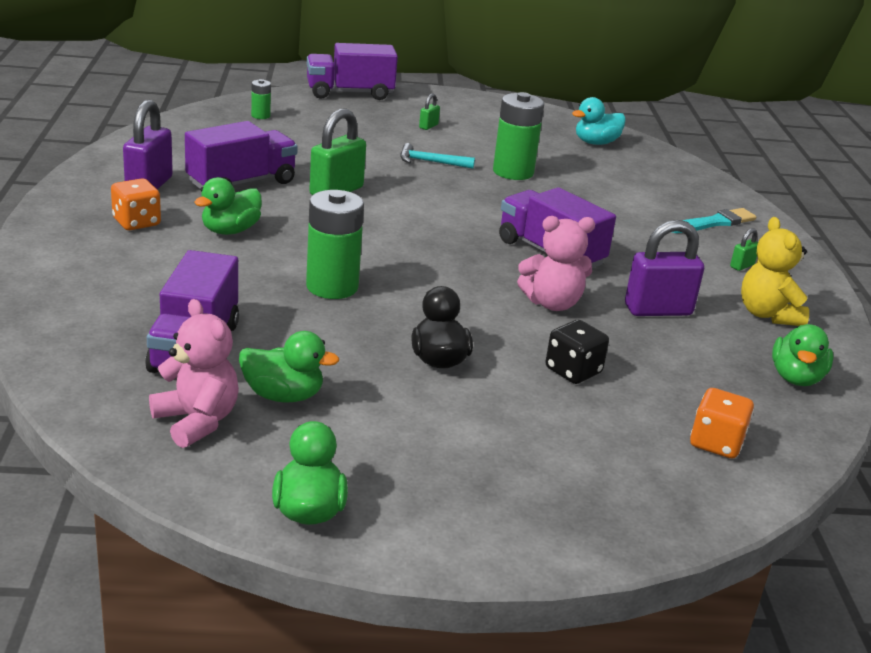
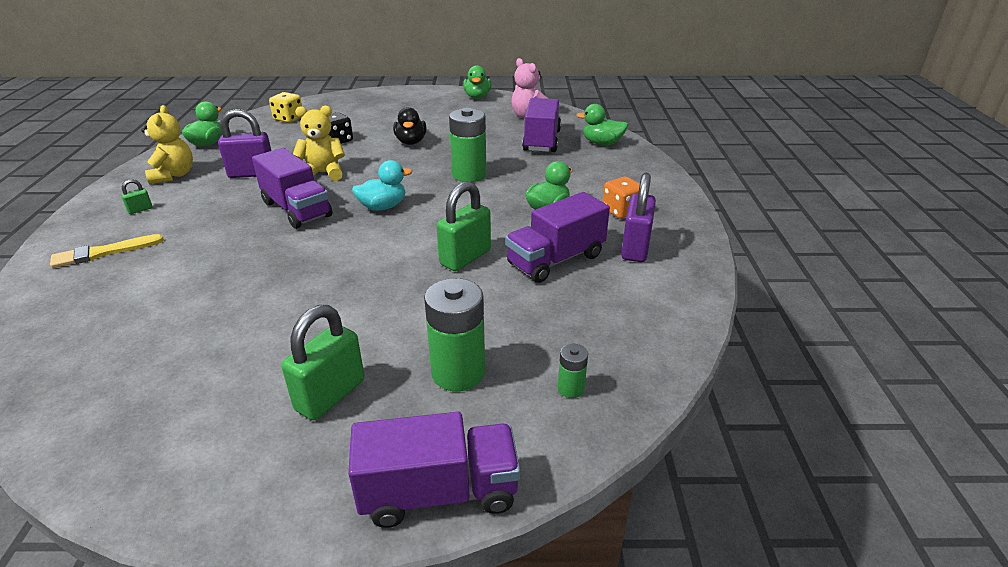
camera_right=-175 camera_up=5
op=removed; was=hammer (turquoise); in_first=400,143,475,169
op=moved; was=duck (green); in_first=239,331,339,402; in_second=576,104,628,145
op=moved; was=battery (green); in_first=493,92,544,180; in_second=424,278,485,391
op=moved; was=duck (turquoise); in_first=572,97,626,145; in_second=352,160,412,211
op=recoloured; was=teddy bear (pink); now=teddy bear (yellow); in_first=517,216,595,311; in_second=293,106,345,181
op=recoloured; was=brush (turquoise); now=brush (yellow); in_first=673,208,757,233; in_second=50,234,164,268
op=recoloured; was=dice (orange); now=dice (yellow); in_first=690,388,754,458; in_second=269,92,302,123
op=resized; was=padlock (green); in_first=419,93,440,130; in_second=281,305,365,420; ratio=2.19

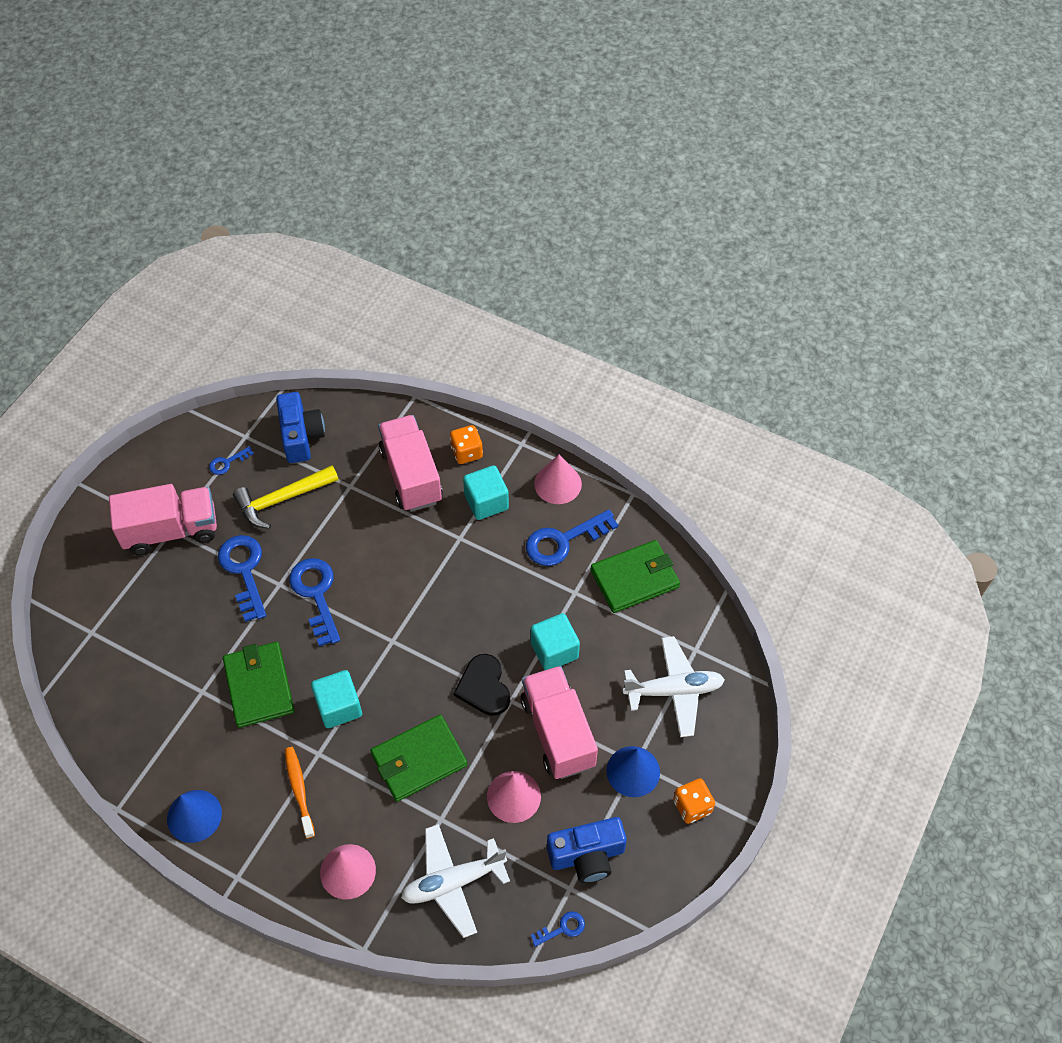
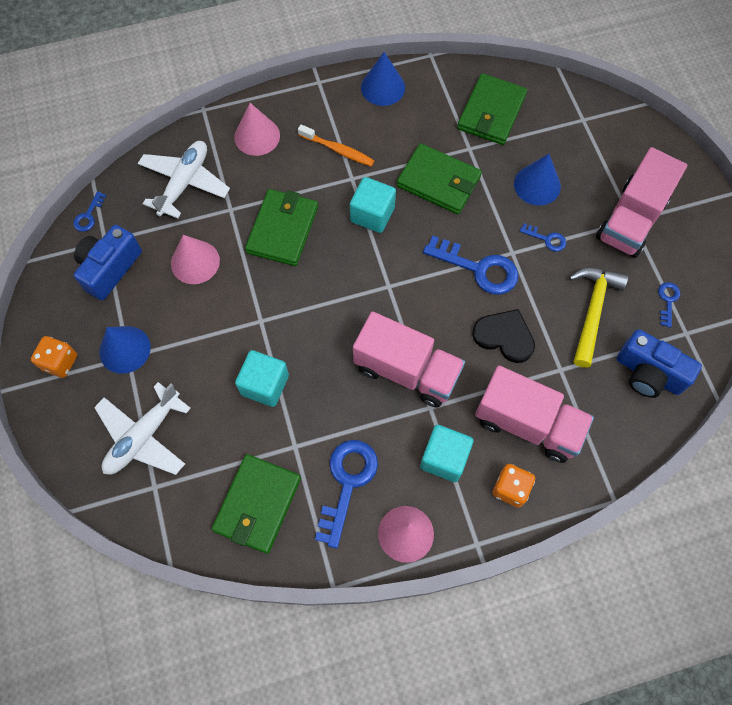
camera_right=135 camera_up=10
op=added; now=wallet (green); in_second=457,73,527,145
op=added; now=cone (blue); in_second=514,154,561,206
op=moved; was=heart (black); in_first=454,654,510,716; in_second=472,309,535,363
op=moved; was=truck (pink); in_first=521,666,598,779; in_second=353,311,465,408
op=resized; was=key (blue); in_first=218,535,266,622; in_second=520,223,566,252; ratio=0.49

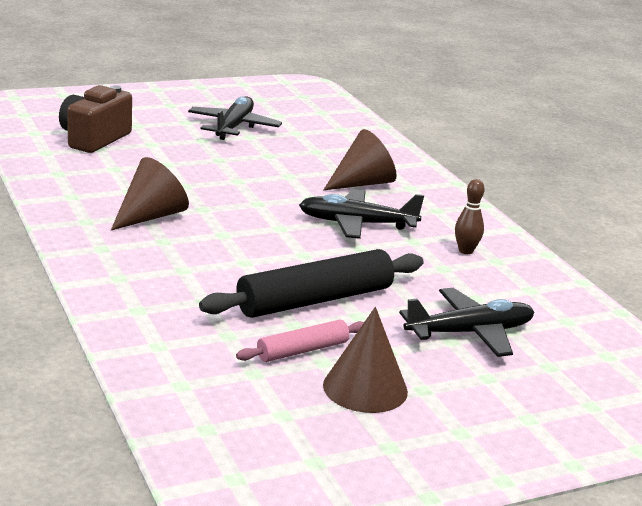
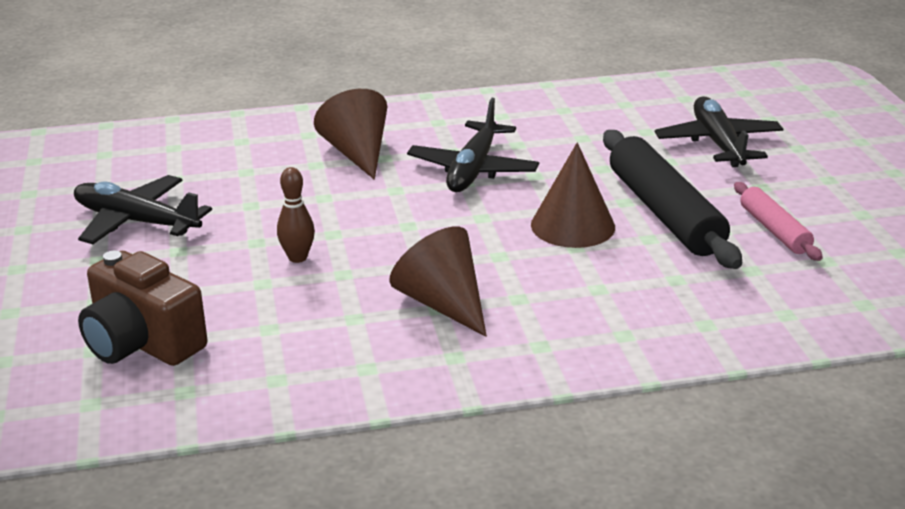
camera_right=-75 camera_up=5
op=moved; was=cone (brown); in_first=323,307,408,413; in_second=531,142,615,248
op=moved; was=bowling pin (brown); in_first=455,179,484,254; in_second=277,167,315,263

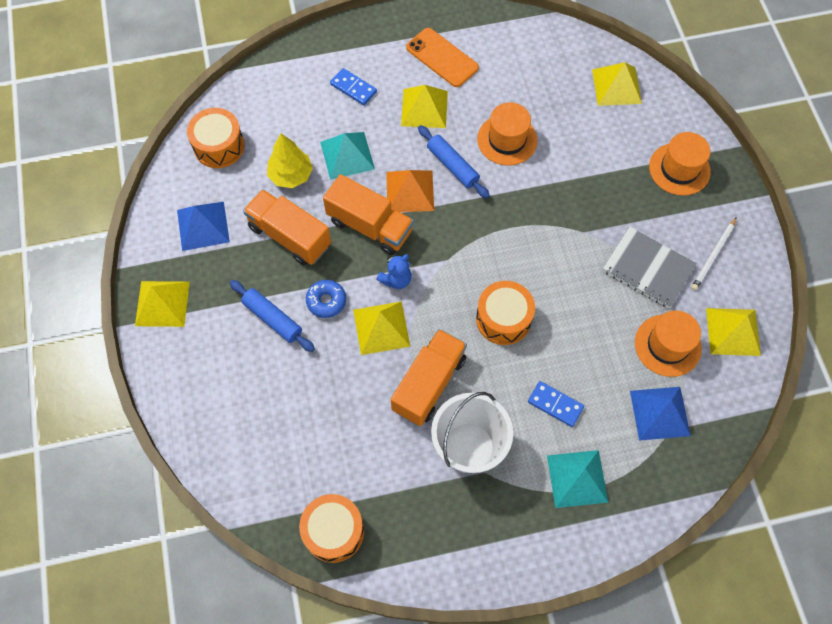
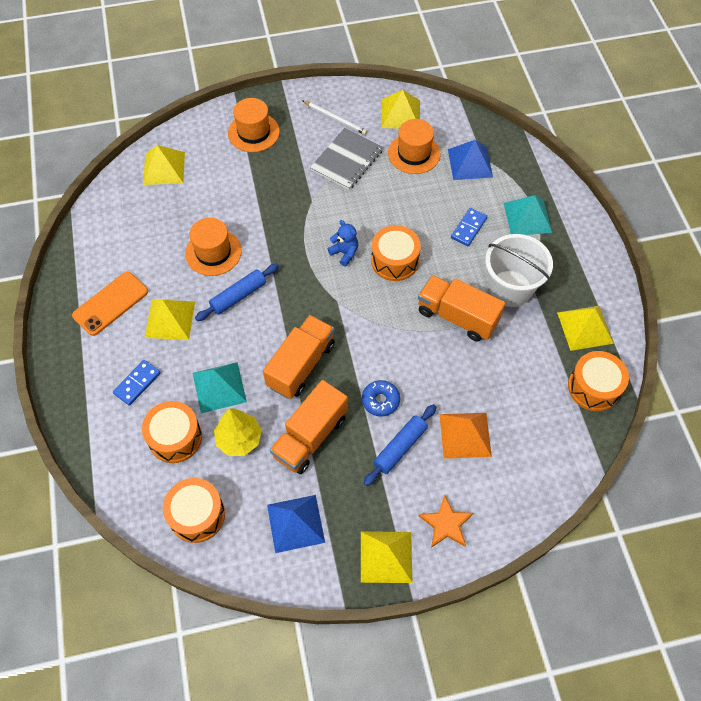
camera_right=-90 camera_up=-5
op=added; now=drum (orange); in_second=142,401,202,463
op=added; now=star (orange); in_second=419,495,473,548
op=moved; was=pyramid (yellow); in_first=353,301,410,355; in_second=557,306,614,351
op=moved; was=teddy bear (blue); in_first=376,254,412,289; in_second=328,220,358,266
op=moved; was=pyramid (orange); in_first=386,170,434,212; in_second=440,413,492,459

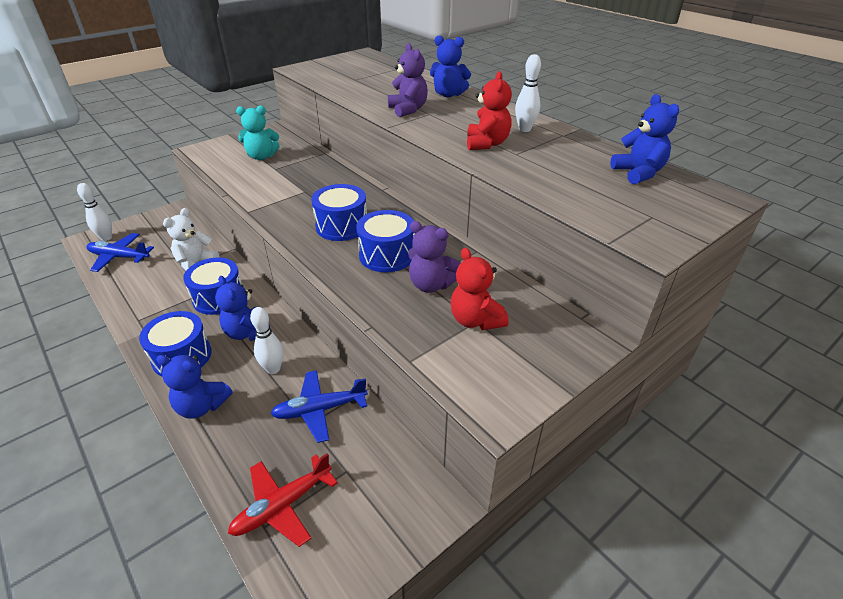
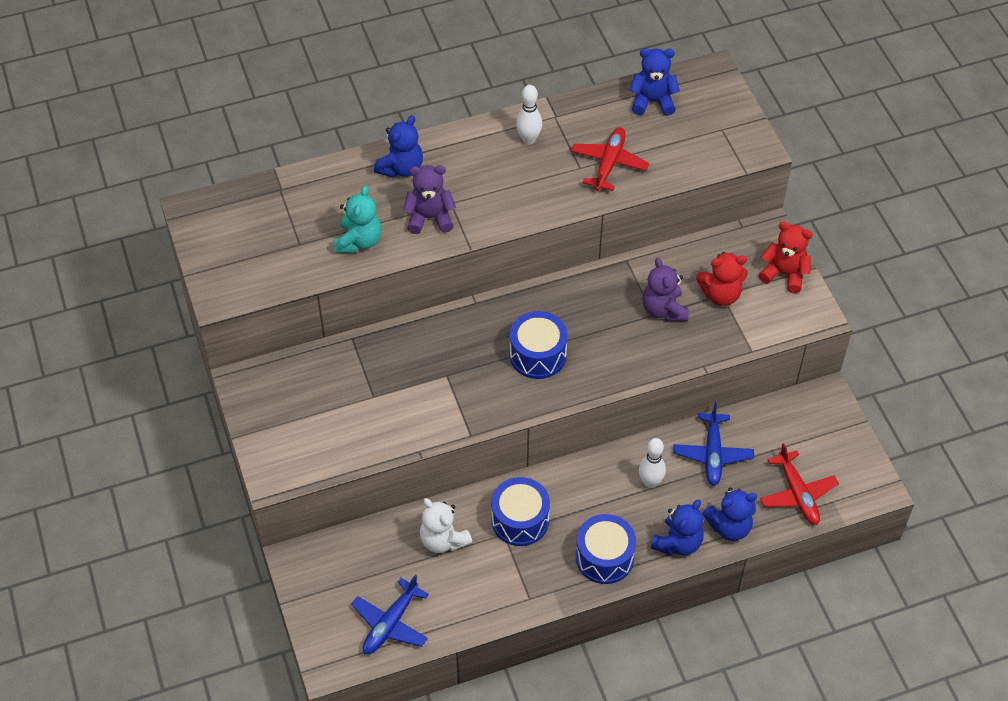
camera_right=-70 camera_up=15
op=removed; was=bowling pin (white); in_first=77,183,112,241
op=removed; was=drum (blue); in_first=356,210,415,272
op=added; now=plane (red); in_second=571,127,650,191
op=moved; was=teddy bear (blue); in_first=215,276,270,341; in_second=702,488,757,541
op=moved; was=teddy bear (turquoise); in_first=236,106,280,160; in_second=334,186,382,253
op=moved; was=teddy bear (red); in_first=467,71,512,150; in_second=759,221,813,293
op=turned; was=teddy bear (purple); in_first=408,221,461,293; in_second=642,258,689,321; clockwise=120

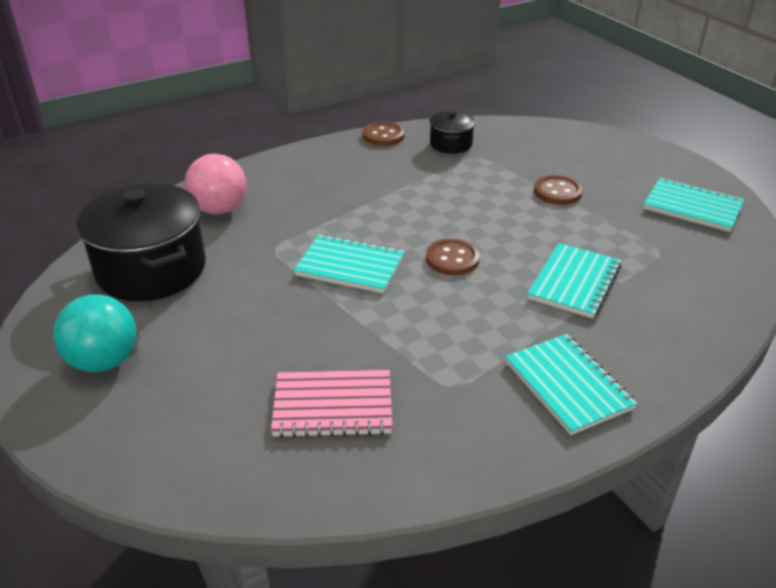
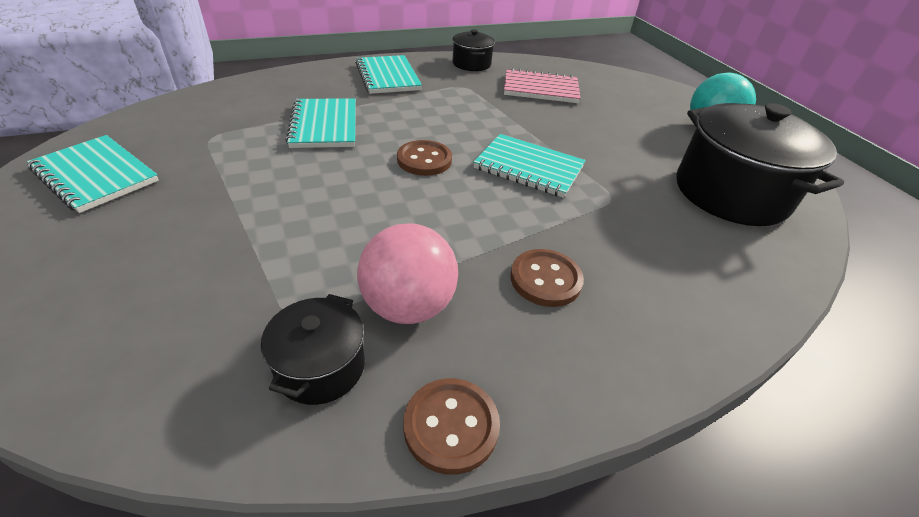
camera_right=-175 camera_up=5
op=added; now=pot (black); in_second=452,29,495,71
op=moved; was=ball (pink); in_first=185,154,246,214; in_second=357,223,458,324
op=moved; was=button (brown); in_first=534,175,583,205; in_second=511,249,584,307
op=turned; was=notebook (turquoise); in_first=527,243,622,319; in_second=285,99,356,148; clockwise=-45

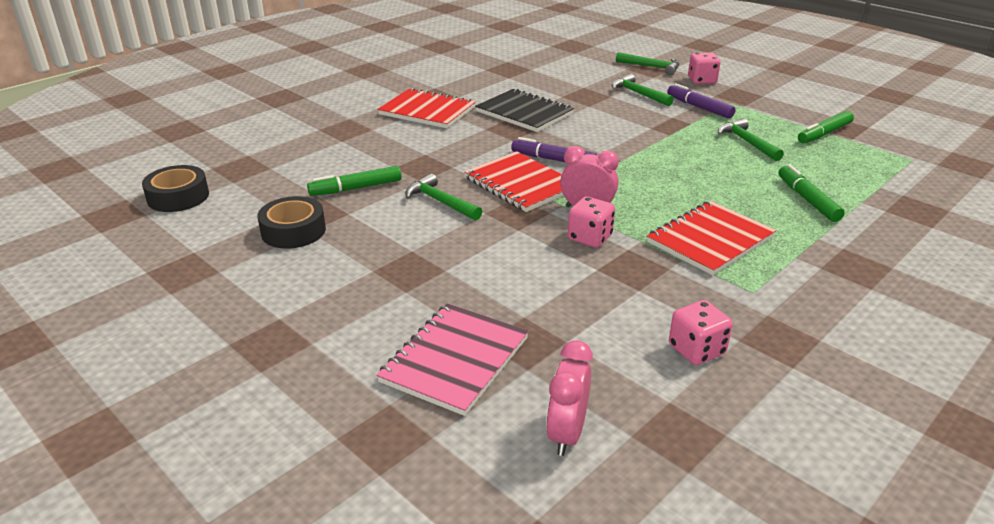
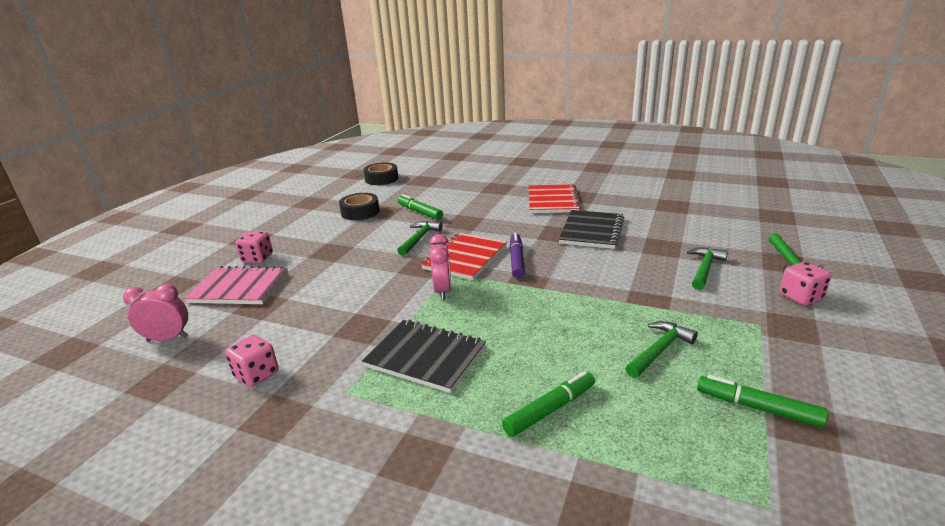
camera_right=70 camera_up=-5
op=removed; was=marker (purple); in_first=667,83,735,119
op=moved; was=dice (pink); in_first=568,196,615,248; in_second=235,231,273,263
op=recoloured; was=notebook (red); now=notebook (black); in_first=647,201,776,275; in_second=362,320,486,393

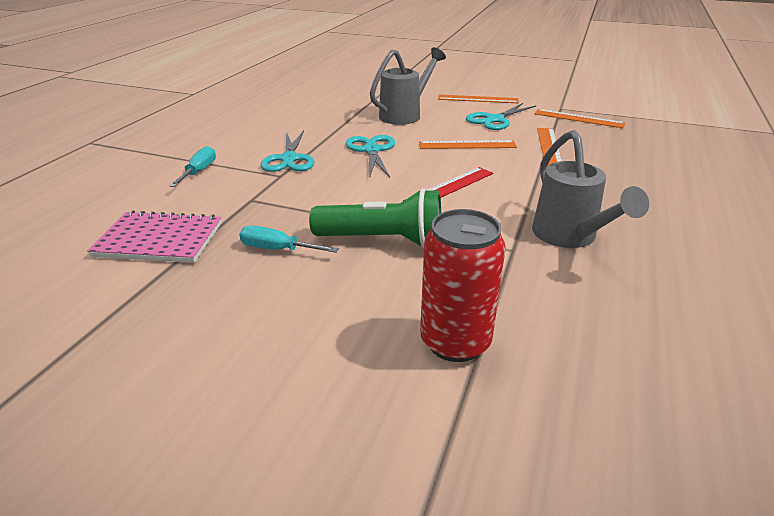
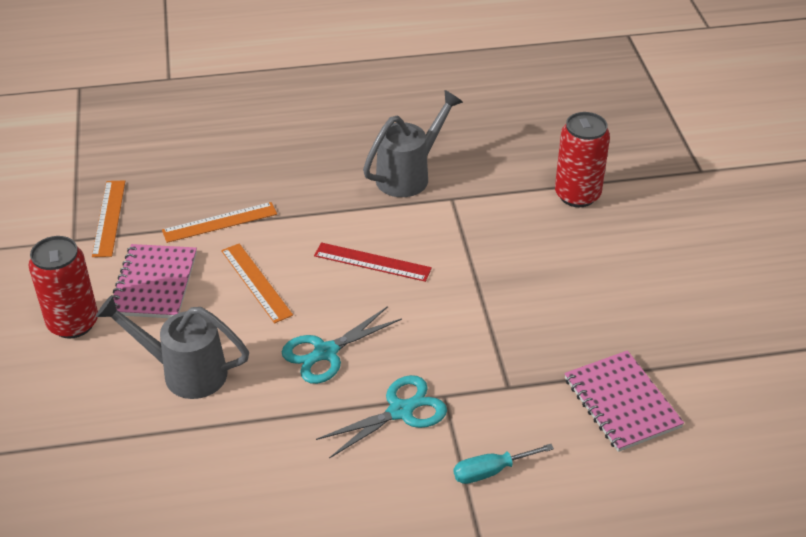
camera_right=-120 camera_up=10
op=removed; was=screwdriver (turquoise); in_first=239,226,339,253
op=removed; was=flashlight (green); in_first=309,188,441,248
op=replaced; was=ruler (orange); now=can (red); in_first=438,95,519,103; in_second=29,236,98,339
op=replaced; was=scissors (turquoise); now=notebook (pink); in_first=466,103,536,130; in_second=113,244,197,318

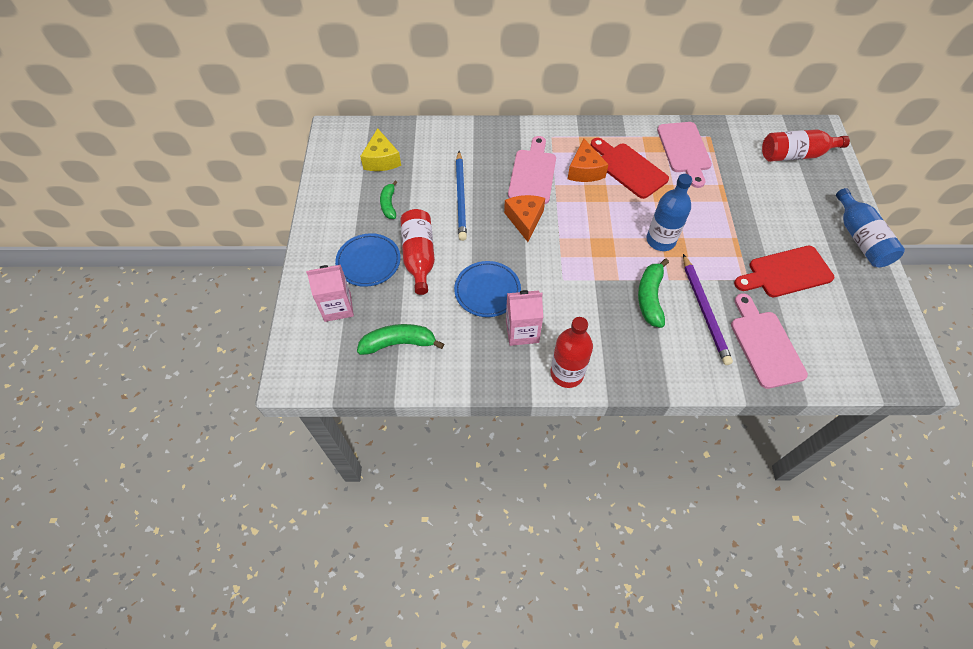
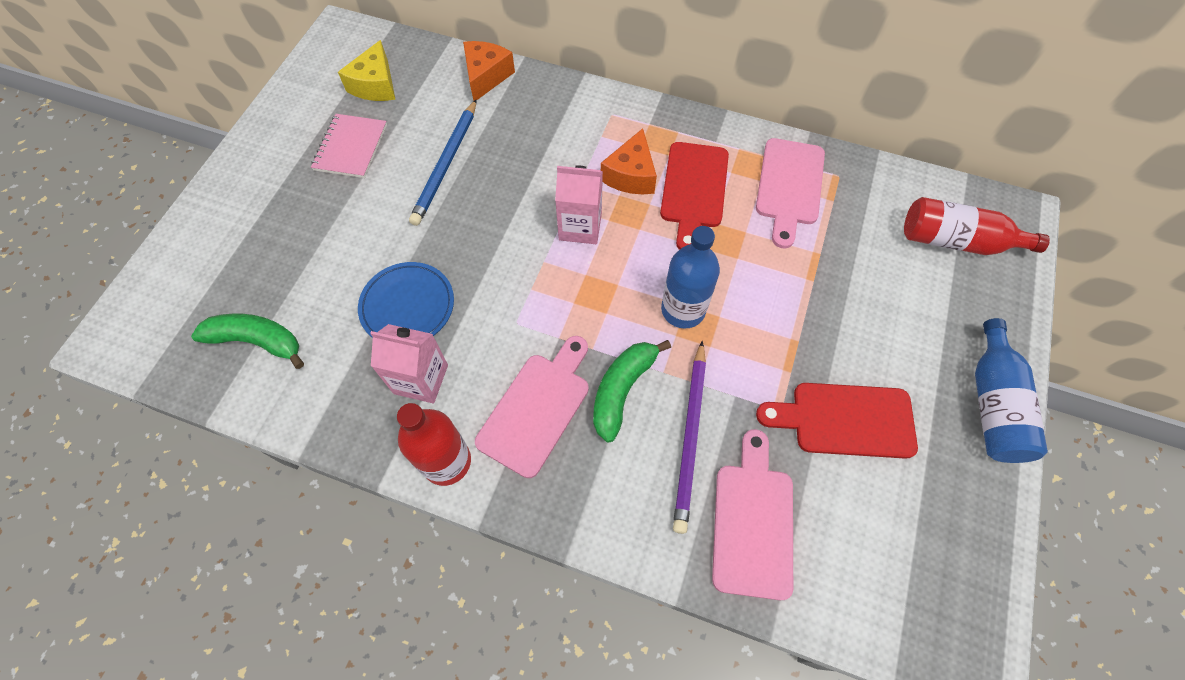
camera_right=20 camera_up=5
op=removed; was=plate (blue); in_first=335,233,401,287
op=removed; was=bottle (red); in_first=400,209,435,295
op=moved; was=carton (pink); in_first=306,265,354,322; in_second=555,165,603,244
op=moved; was=cheese (orange); in_first=504,195,545,242; in_second=463,41,515,101
op=moved; was=cutting board (pink); in_first=508,136,556,204; in_second=475,336,589,478
op=replaced; was=banana (green); now=notebook (pink); in_first=380,181,397,219; in_second=311,114,387,178
op=turned; was=cutting board (red); in_first=591,138,669,199; in_second=660,142,729,250; clockwise=-150

